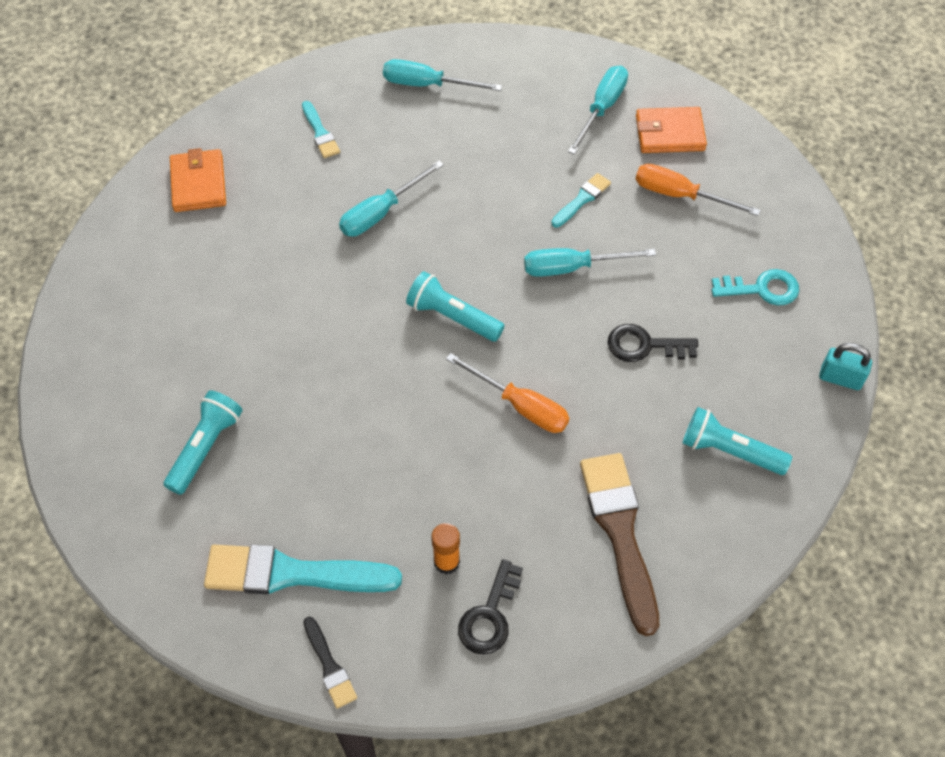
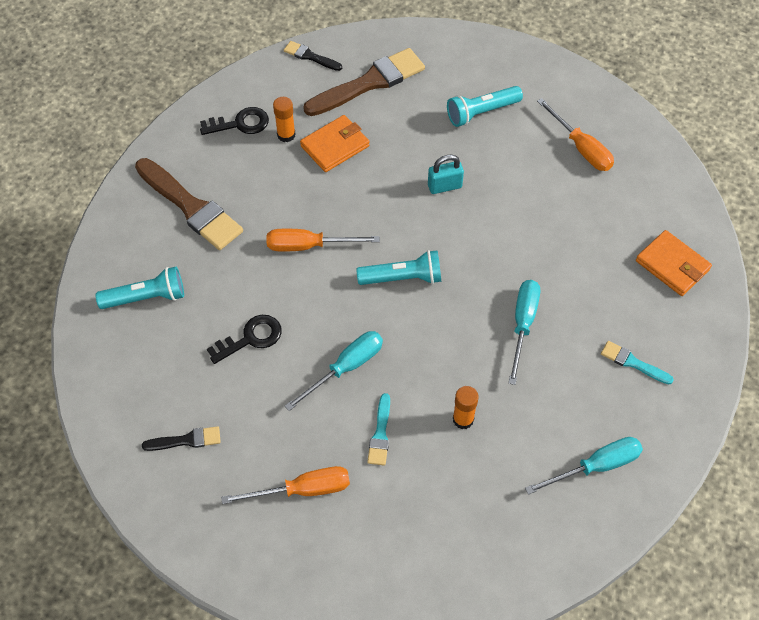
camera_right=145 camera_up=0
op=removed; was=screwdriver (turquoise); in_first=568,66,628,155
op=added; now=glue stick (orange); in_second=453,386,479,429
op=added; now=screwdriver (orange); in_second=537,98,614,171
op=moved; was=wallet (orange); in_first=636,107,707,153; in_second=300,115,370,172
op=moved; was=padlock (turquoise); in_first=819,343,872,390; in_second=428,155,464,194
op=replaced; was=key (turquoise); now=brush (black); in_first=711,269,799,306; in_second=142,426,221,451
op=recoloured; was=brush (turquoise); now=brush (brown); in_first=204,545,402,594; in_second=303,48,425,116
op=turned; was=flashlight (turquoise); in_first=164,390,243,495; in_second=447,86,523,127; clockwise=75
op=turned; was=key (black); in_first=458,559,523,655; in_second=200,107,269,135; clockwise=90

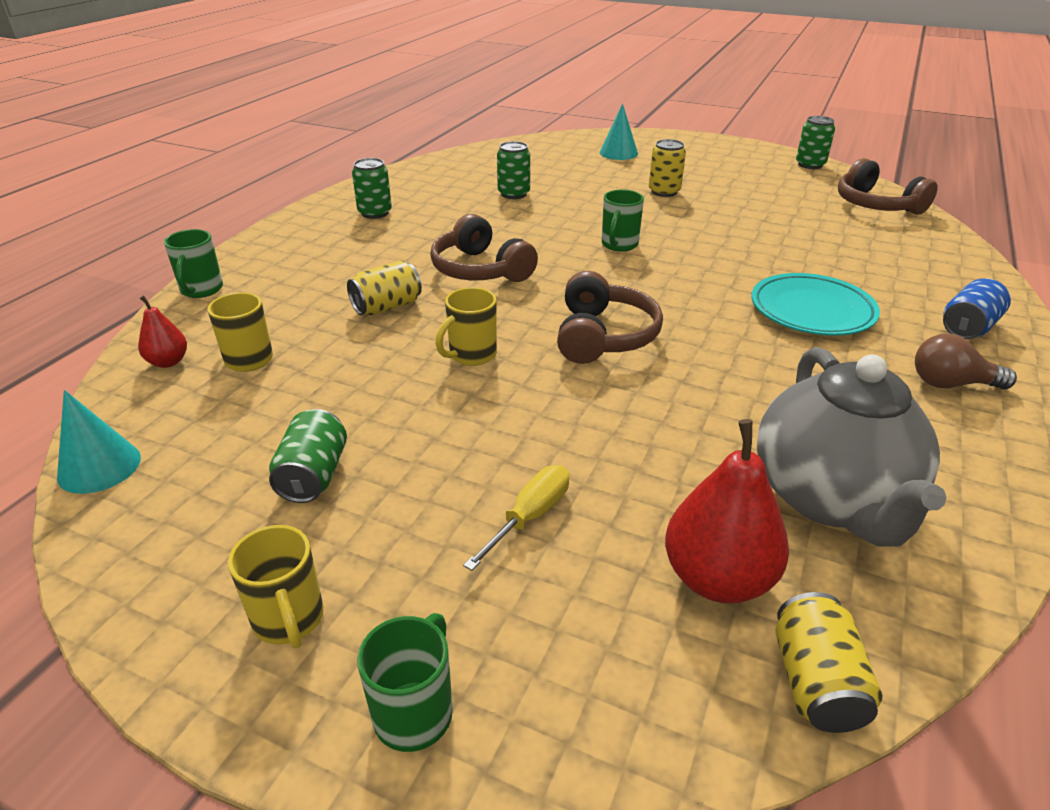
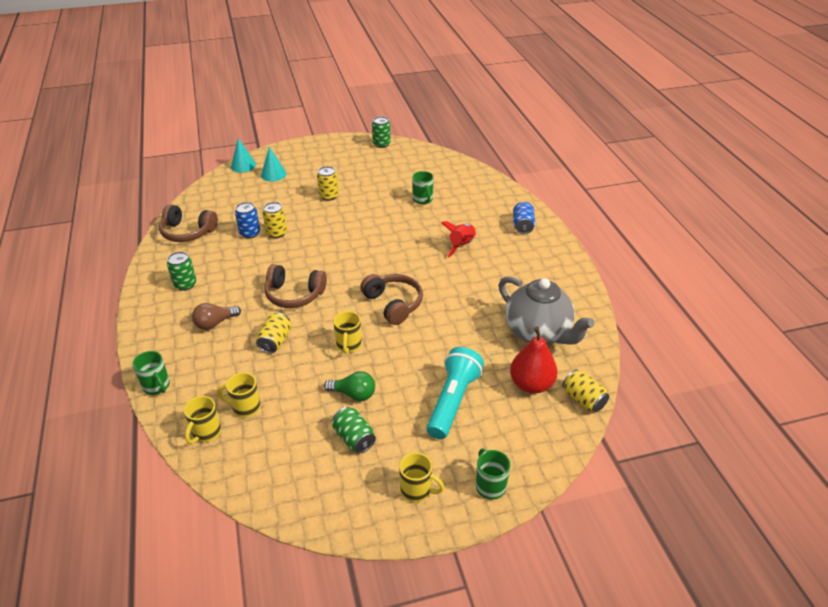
camera_right=-40 camera_up=5
op=added; now=can (yellow); in_second=263,202,287,238
op=added; now=light bulb (green); in_second=324,371,375,401
op=moved; was=cone (turquoise); in_first=57,390,141,494; in_second=231,138,256,173
op=moved; was=mug (green); in_first=602,189,644,252; in_second=412,171,434,204
op=moved; was=headphones (brown); in_first=838,158,938,215; in_second=159,204,218,242
op=moved; was=light bulb (brown); in_first=915,334,1017,389; in_second=192,303,241,330
op=replaced; was=pear (red); now=mug (yellow); in_first=138,295,187,368; in_second=184,396,221,444
op=replaced; was=screwdriver (yellow); now=flashlight (turquoise); in_first=463,465,569,571; in_second=427,347,484,439
op=replaced; was=plate (turquoise); now=rocket (red); in_first=751,273,880,336; in_second=441,221,476,258
op=recoloured; was=can (green); now=can (blue); in_first=497,141,530,199; in_second=235,202,260,238

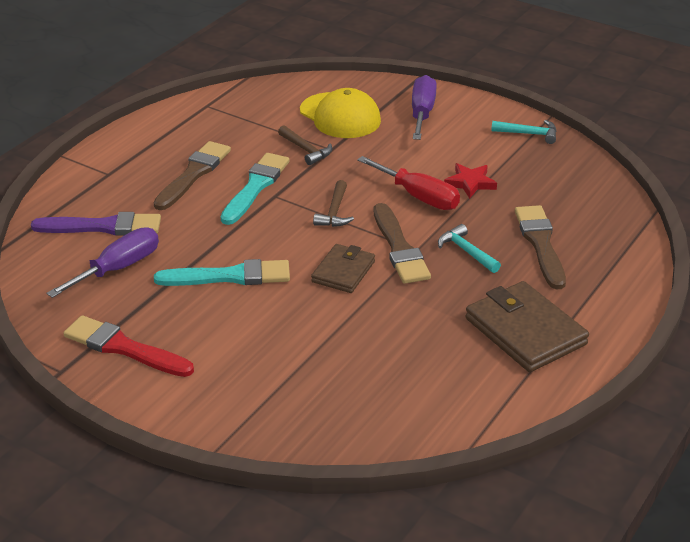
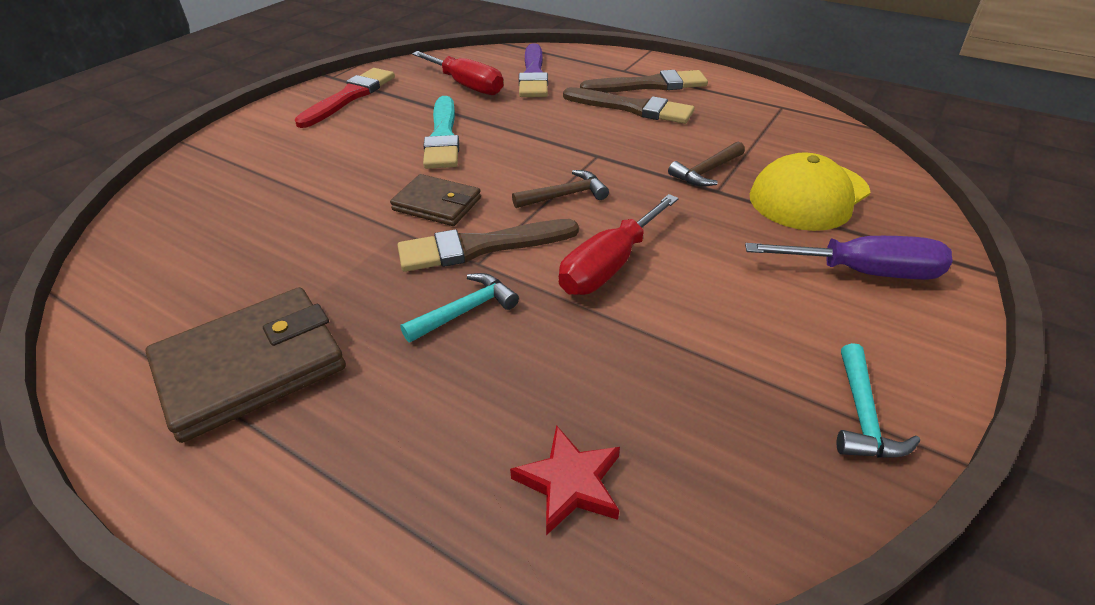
camera_right=90 camera_up=5
op=removed; was=brush (turquoise); in_first=221,153,290,225
op=moved; was=star (red); in_first=444,163,497,199; in_second=510,425,620,535
op=moved; was=brush (brown); in_first=515,205,566,289; in_second=580,70,708,93
op=recoloured; was=screwdriver (purple); now=screwdriver (red); in_first=47,227,159,298; in_second=412,51,503,95
op=turned; was=hammer (brown); in_first=313,180,354,227; in_second=512,170,609,208; clockwise=150

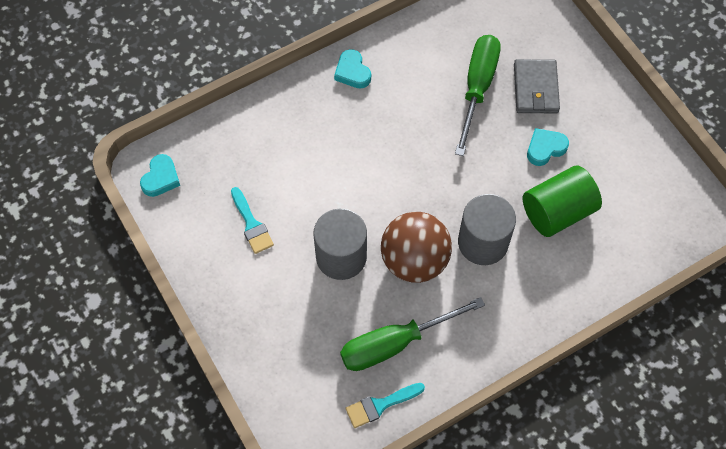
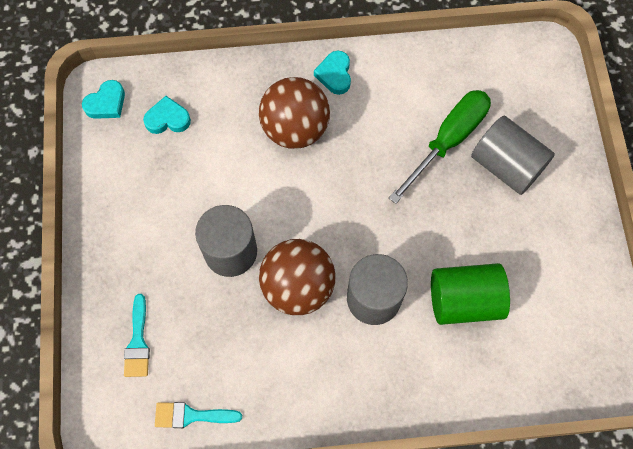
camera_right=25 camera_up=5
op=removed; was=screwdriver (green); in_first=340,297,485,371
op=added; now=ball (brown); in_second=259,77,330,149
op=moved; was=brush (turquoise); in_first=231,187,274,254; in_second=124,294,150,377
op=moved; was=heart (turquoise); in_first=527,128,569,166; in_second=143,96,191,134
op=replaced; was=wallet (grey); now=cylinder (grey); in_first=514,59,560,113; in_second=471,116,555,195

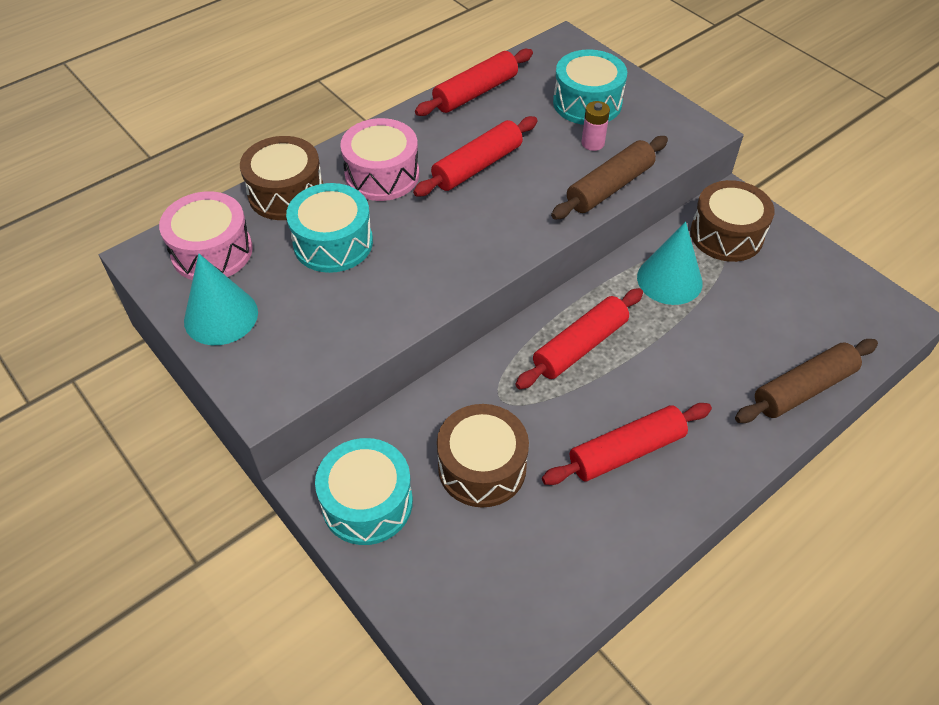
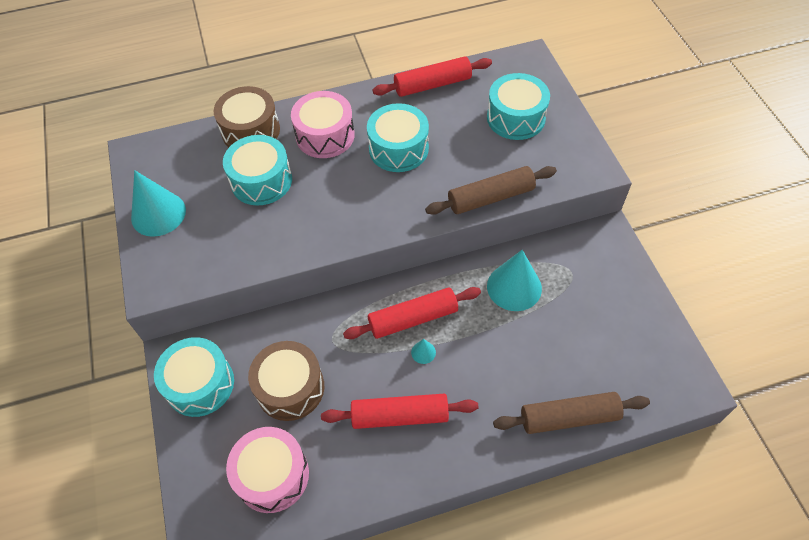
camera_right=25 camera_up=5
op=removed; was=battery (pink); in_first=581,101,610,151
op=removed; was=drum (brown); in_first=690,180,775,262
op=added; now=cone (turquoise); in_second=411,339,436,364
op=moved; was=drum (pink); in_first=159,191,253,280; in_second=226,427,309,513
op=replaced; was=rolling pin (red); now=drum (turquoise); in_first=413,116,538,197; in_second=367,103,429,172

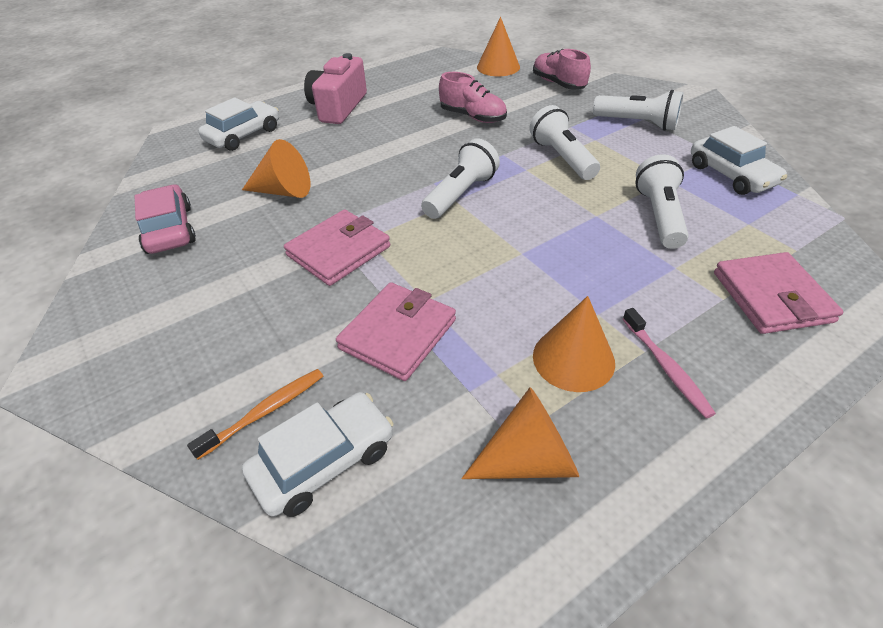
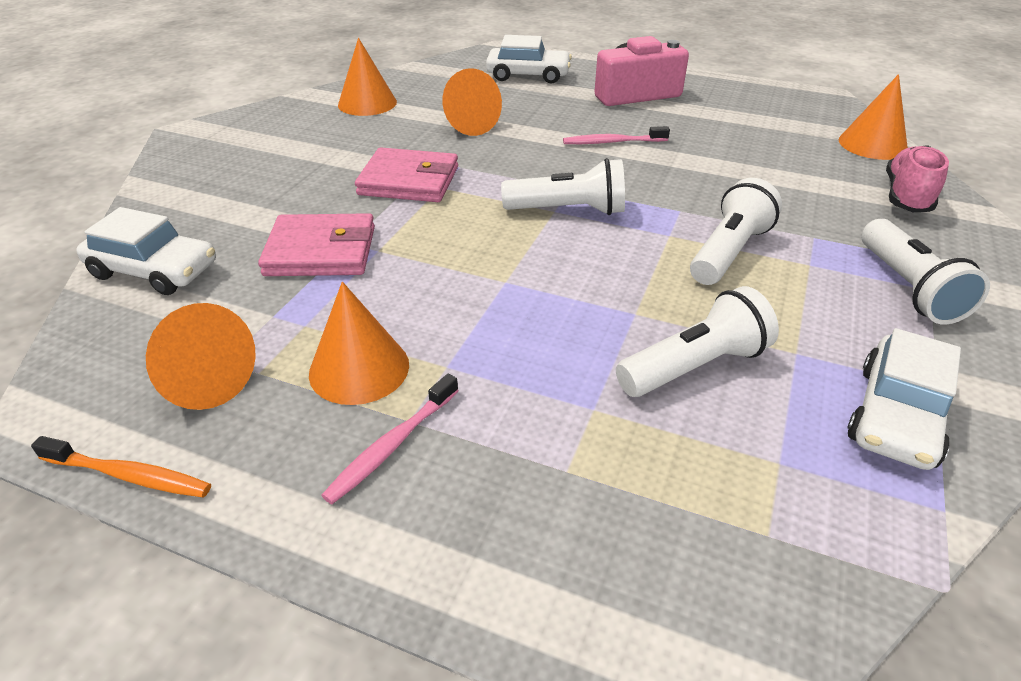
camera_right=55 camera_up=-5
op=removed; was=shoe (pink); in_first=439,72,507,123
op=removed; was=wallet (pink); in_first=714,252,843,334
op=added; now=toothbrush (pink); in_second=563,126,670,144
op=moved; was=toothbrush (orange); in_first=187,369,323,460; in_second=31,436,211,498
op=replaced; was=car (pink); now=cone (orange); in_first=135,185,196,254; in_second=338,38,397,116

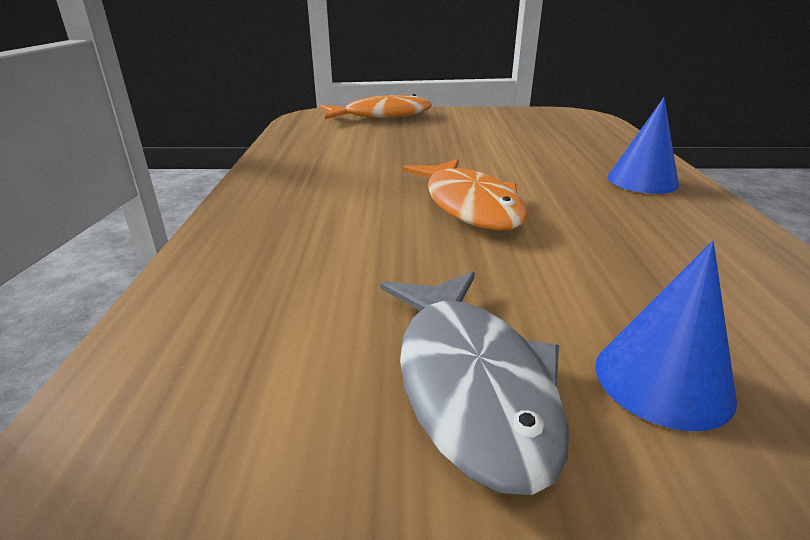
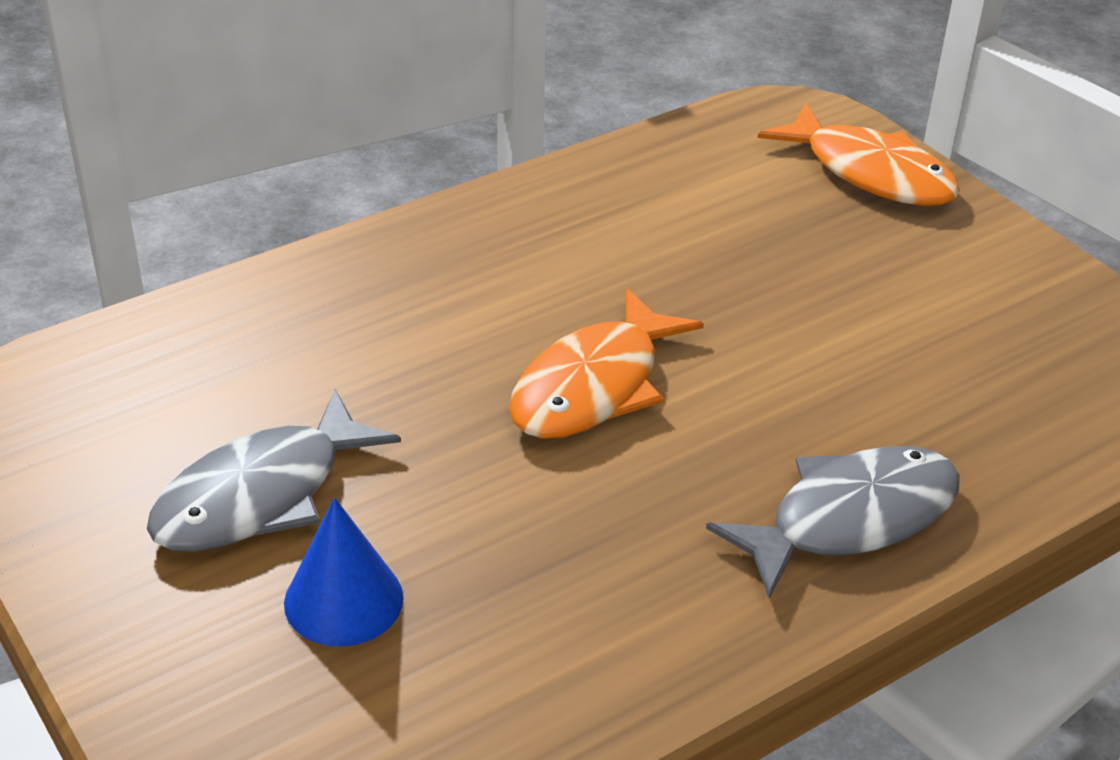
camera_right=55 camera_up=10
op=replaced; was=cone (blue); now=fish (grey); in_first=607,97,679,194; in_second=706,446,960,598

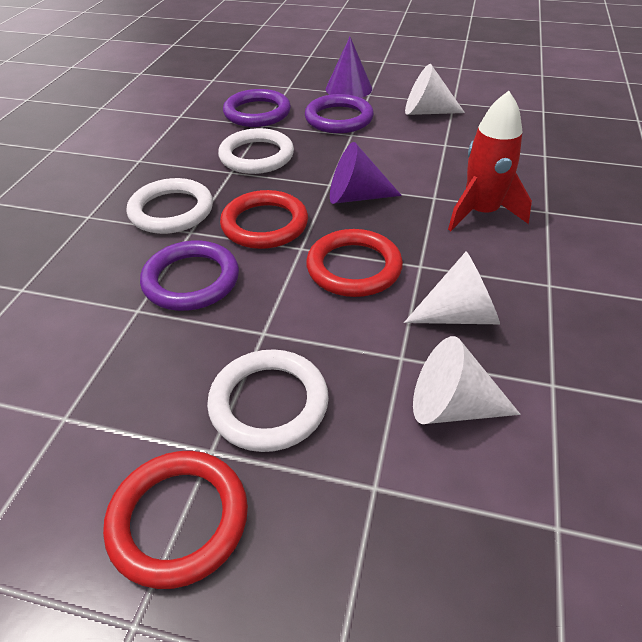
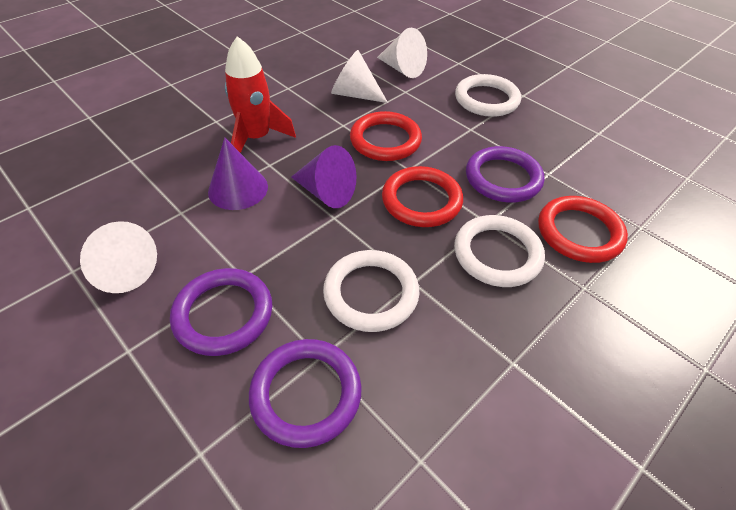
camera_right=-150 camera_up=5
op=moved; was=ring (red); in_first=103,451,248,589; in_second=538,196,628,263
op=moved; was=cone (purple); in_first=326,37,372,98; in_second=208,137,268,210

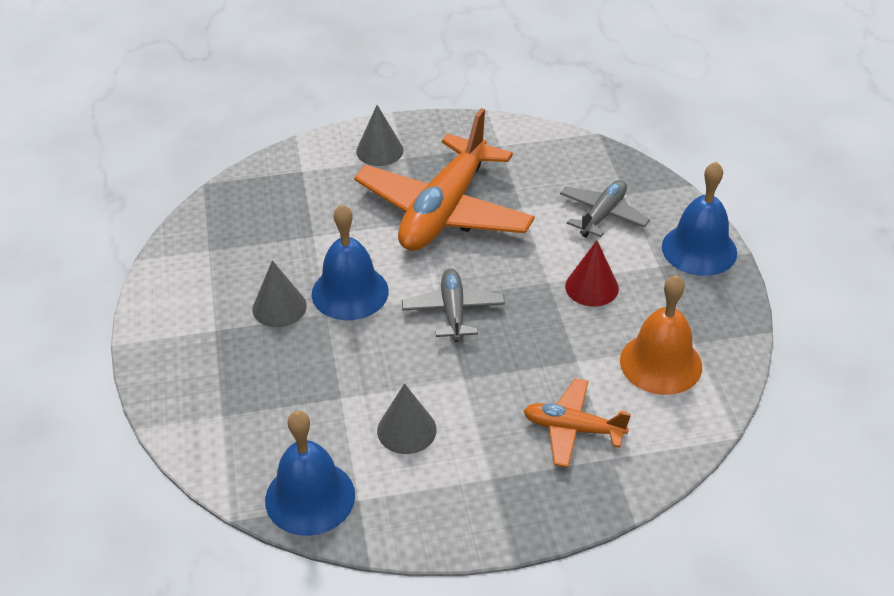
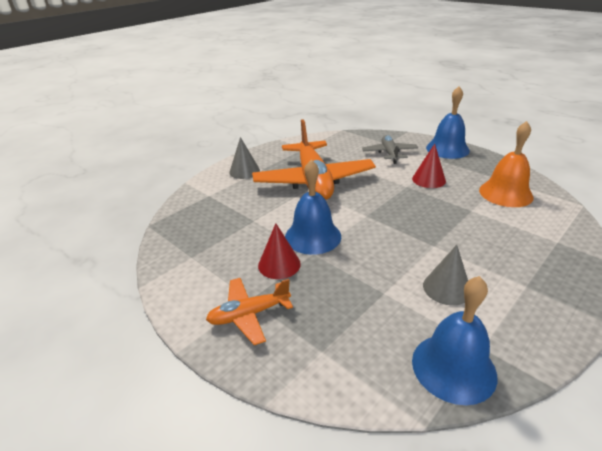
camera_right=-35 camera_up=-10
op=removed; was=plane (grey); in_first=402,268,505,342
op=moved; was=plane (orange); in_first=524,378,631,467; in_second=206,278,293,345
op=recoloured; was=cone (grey); now=cone (red); in_first=252,260,307,327; in_second=258,223,301,279

